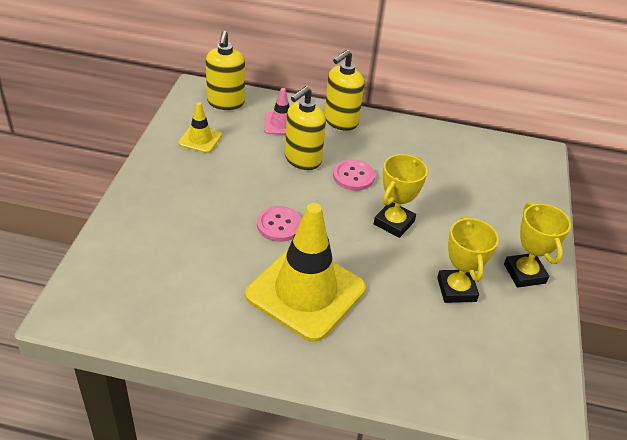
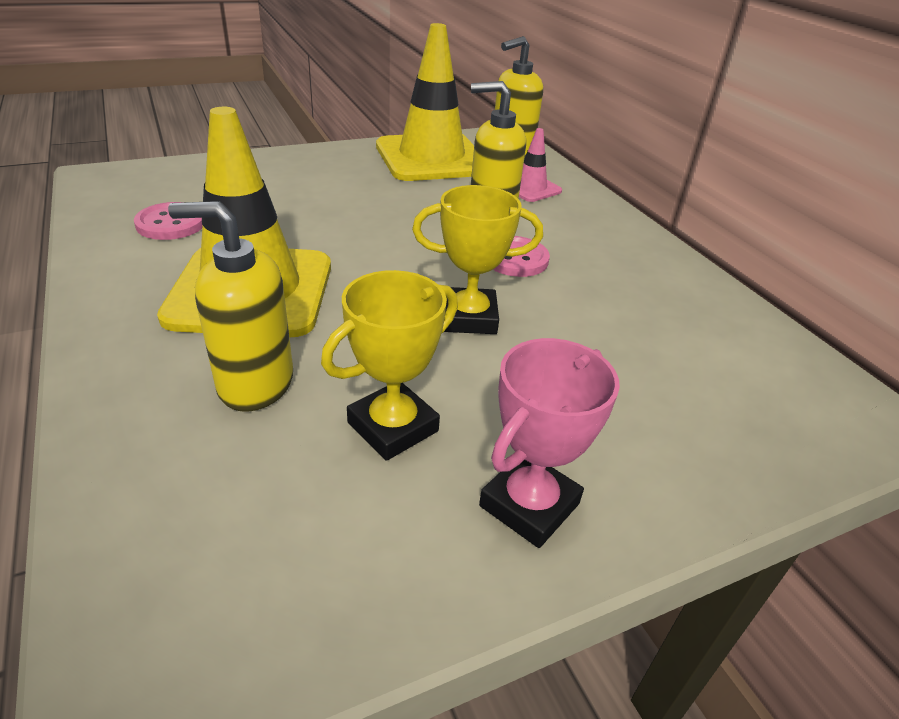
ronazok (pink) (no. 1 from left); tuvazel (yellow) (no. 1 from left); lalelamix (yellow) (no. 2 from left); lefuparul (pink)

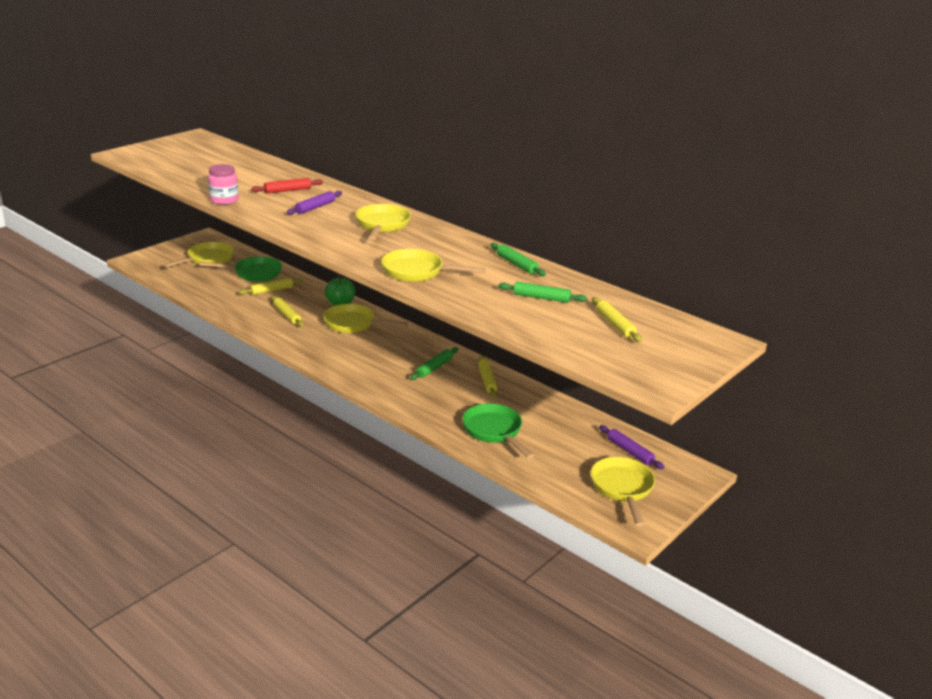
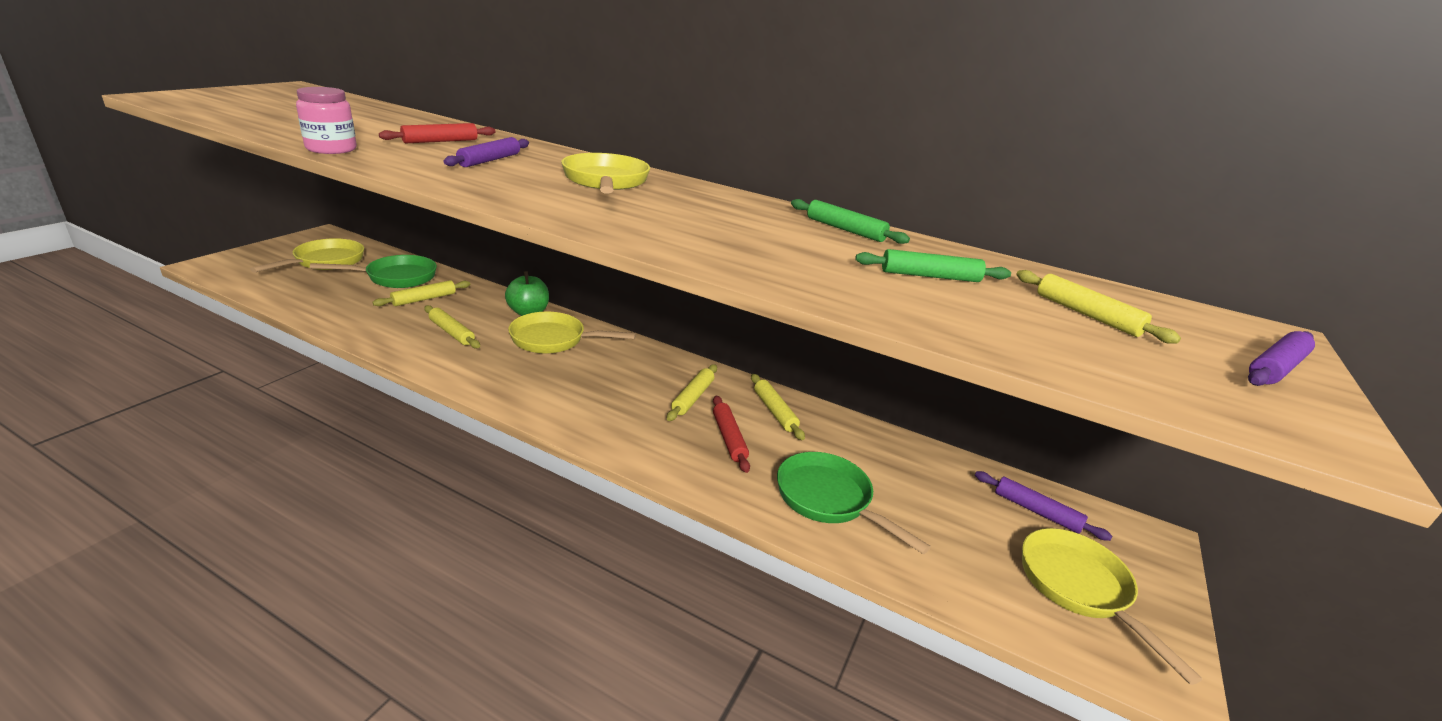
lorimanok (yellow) (no. 3 from left); lorimanok (red) (no. 2 from left); lorimanok (purple) (no. 3 from left); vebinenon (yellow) (no. 4 from left in the first image)

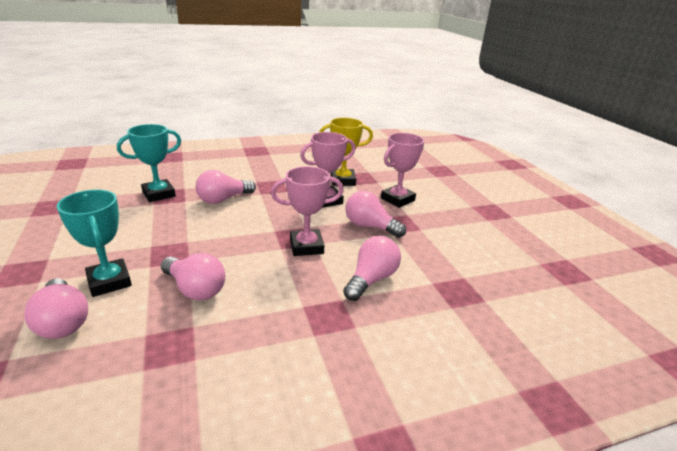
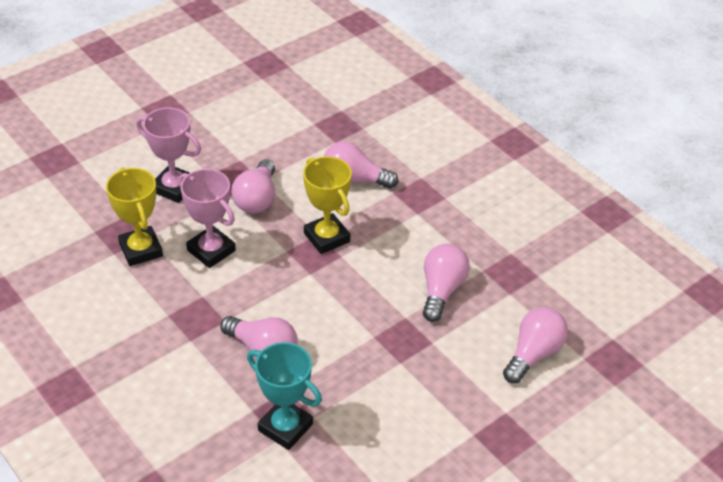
lefuparul (yellow) (no. 2 from left); lefuparul (turquoise) (no. 1 from left in the first image)

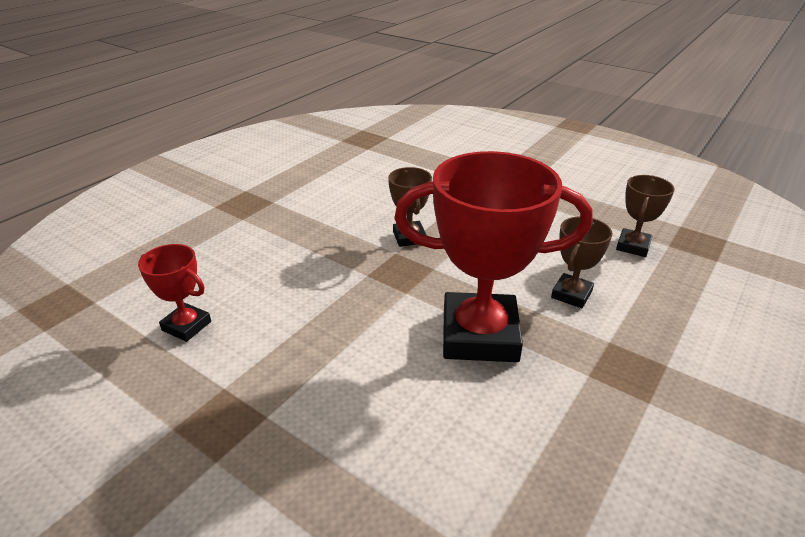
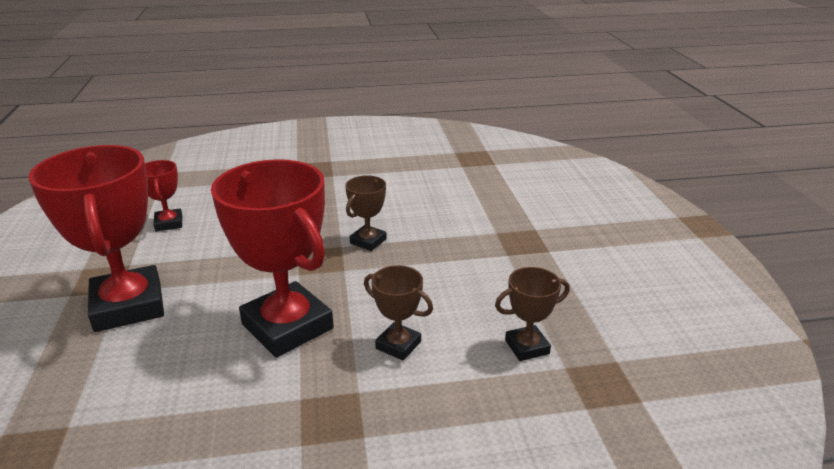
lefuparul (red) (no. 1 from left); lefuparul (brown) (no. 2 from left)

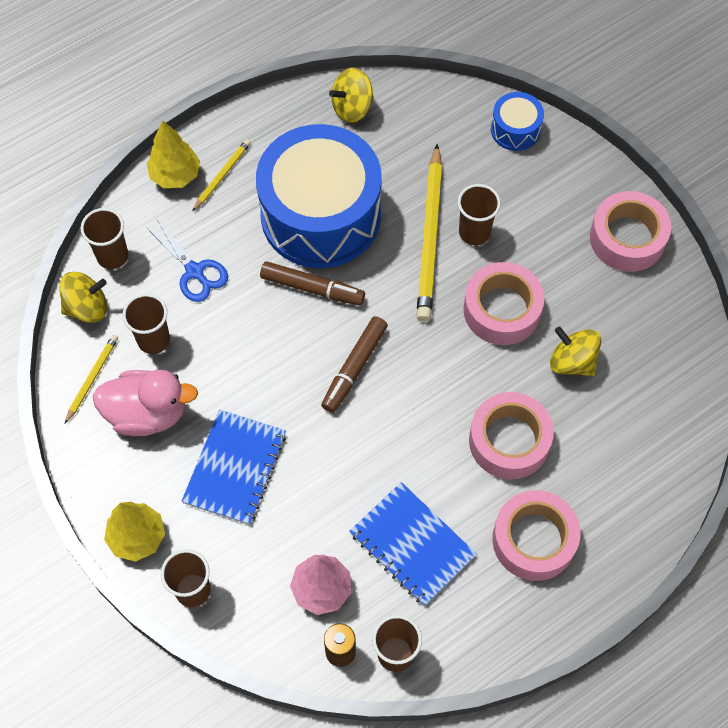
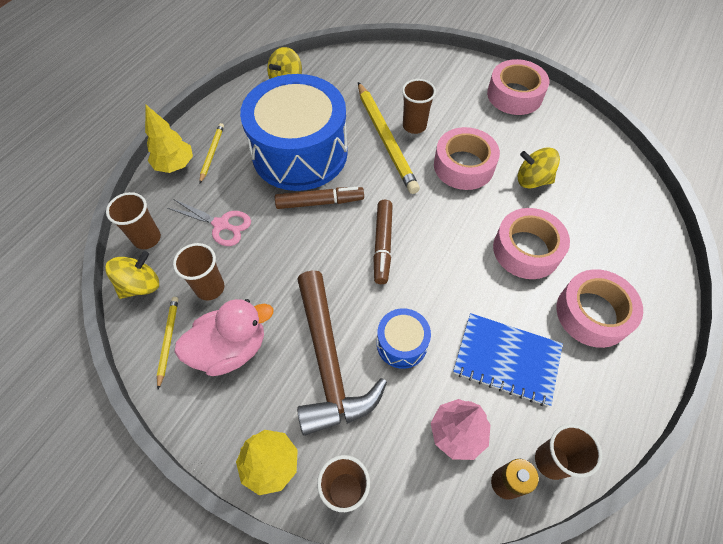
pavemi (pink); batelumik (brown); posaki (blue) (no. 2 from left)

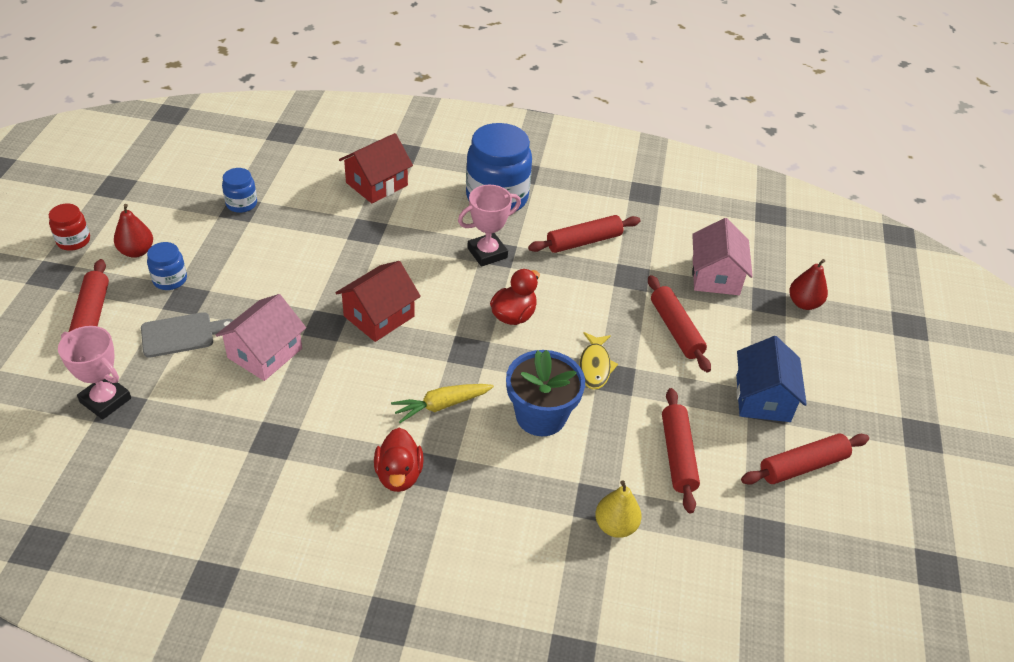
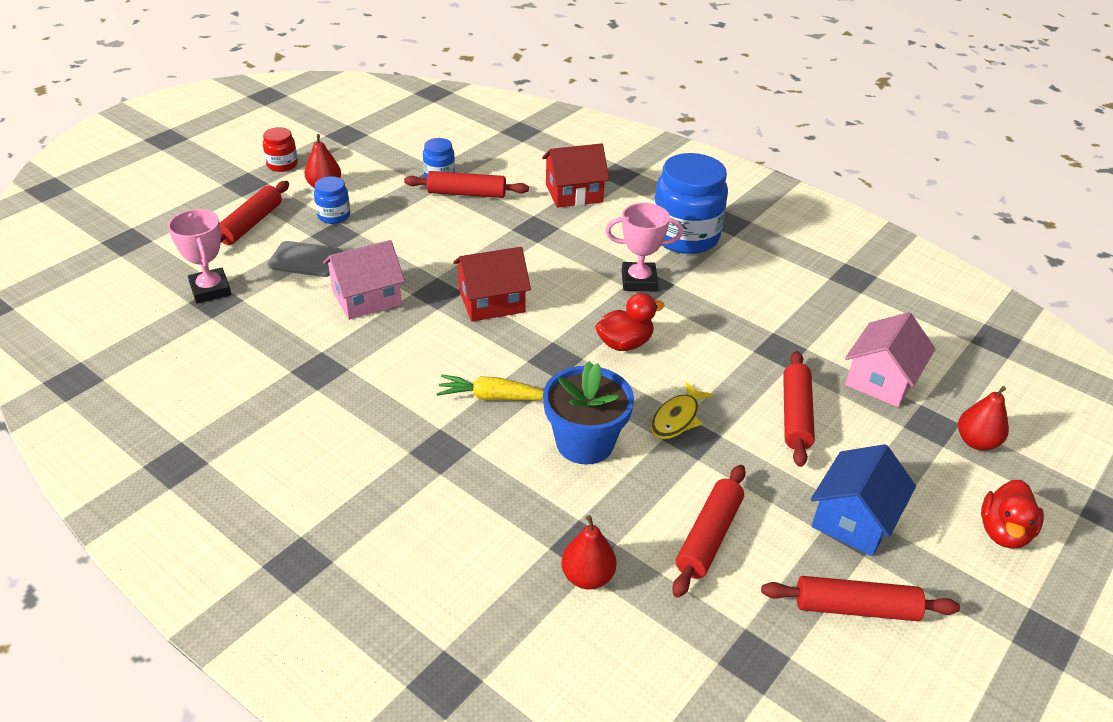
lorimanok (red) (no. 2 from left); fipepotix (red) (no. 2 from left); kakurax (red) (no. 2 from left)

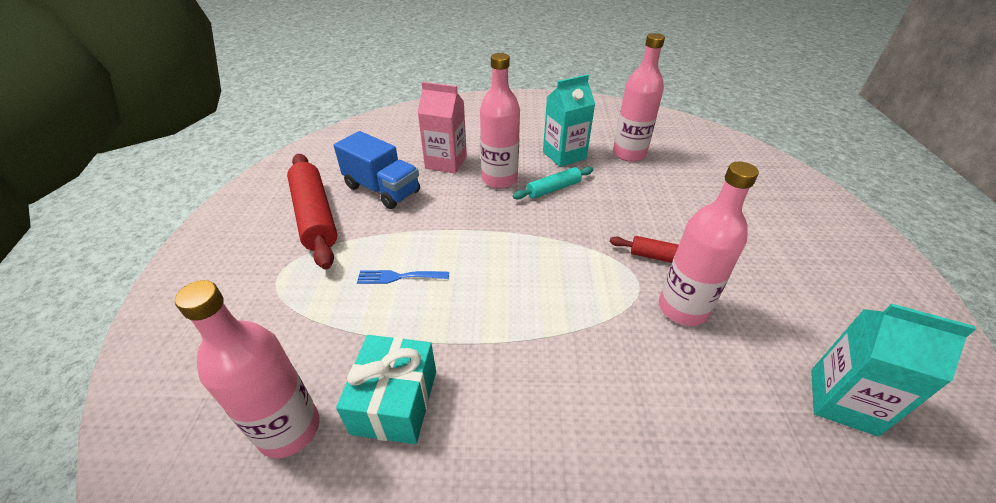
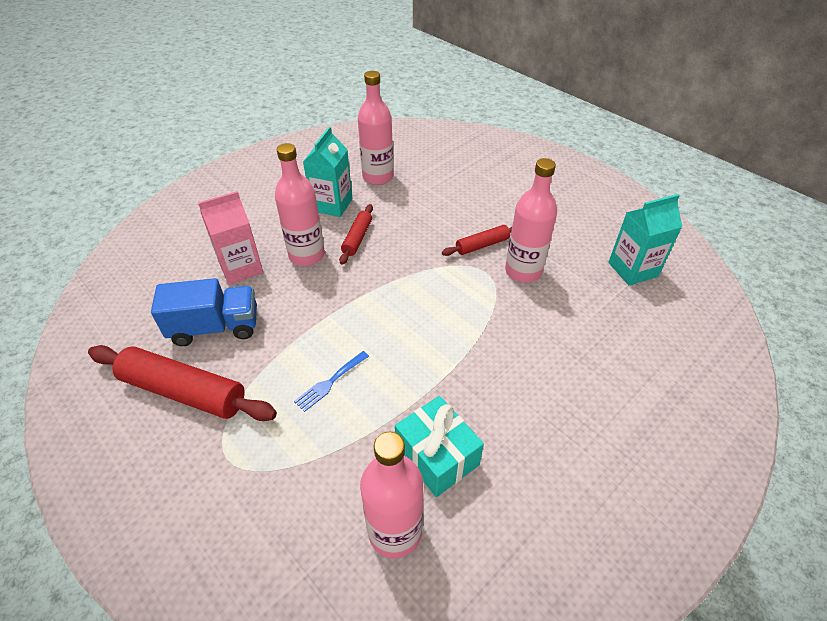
lorimanok (red) (no. 2 from left)

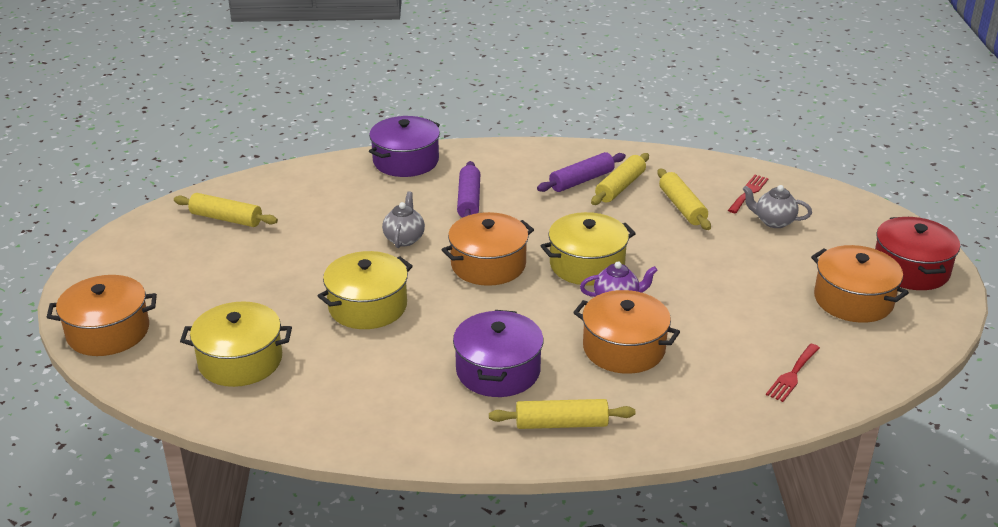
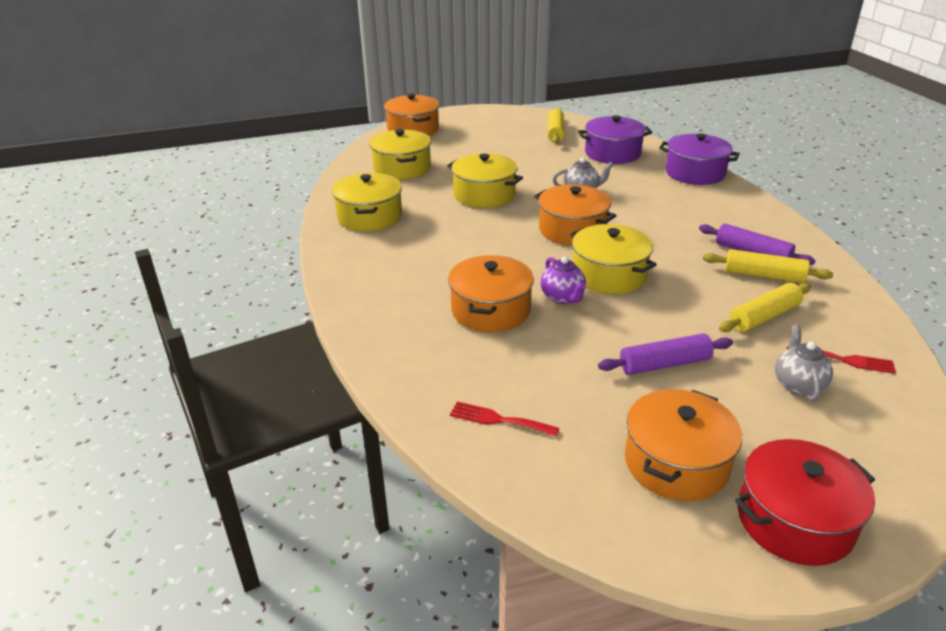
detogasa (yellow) (no. 1 from left); detogasa (purple) (no. 1 from left); lorimanok (purple) (no. 1 from left); lorimanok (yellow) (no. 2 from left in the first image)

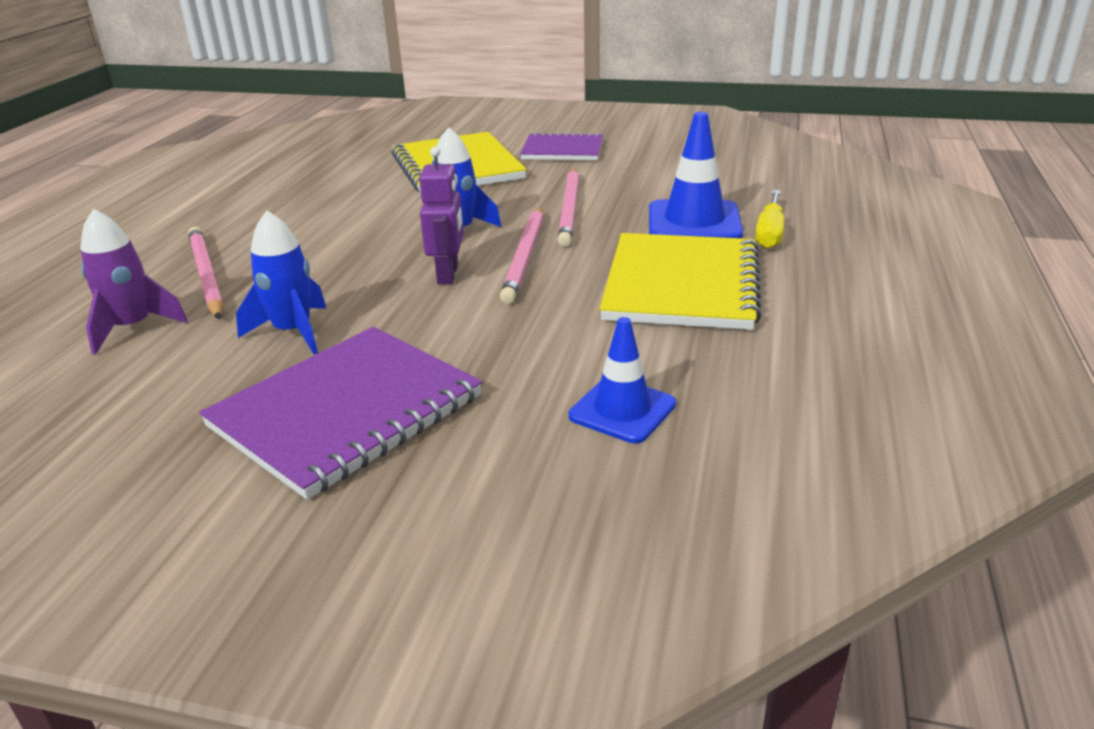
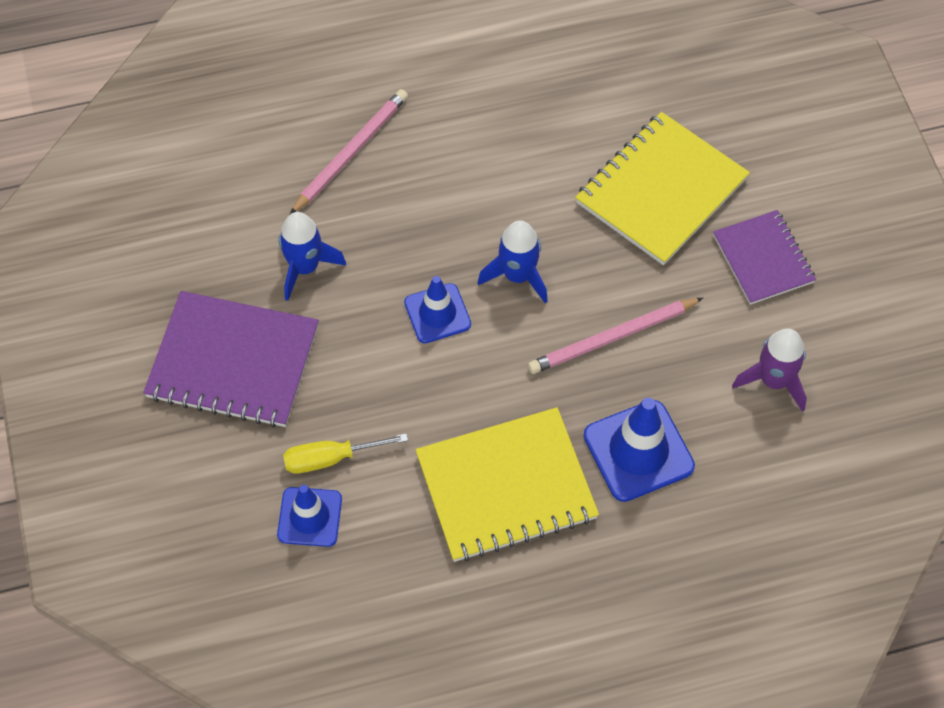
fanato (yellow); lalelamix (blue) (no. 2 from left); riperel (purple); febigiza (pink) (no. 2 from left in the first image)

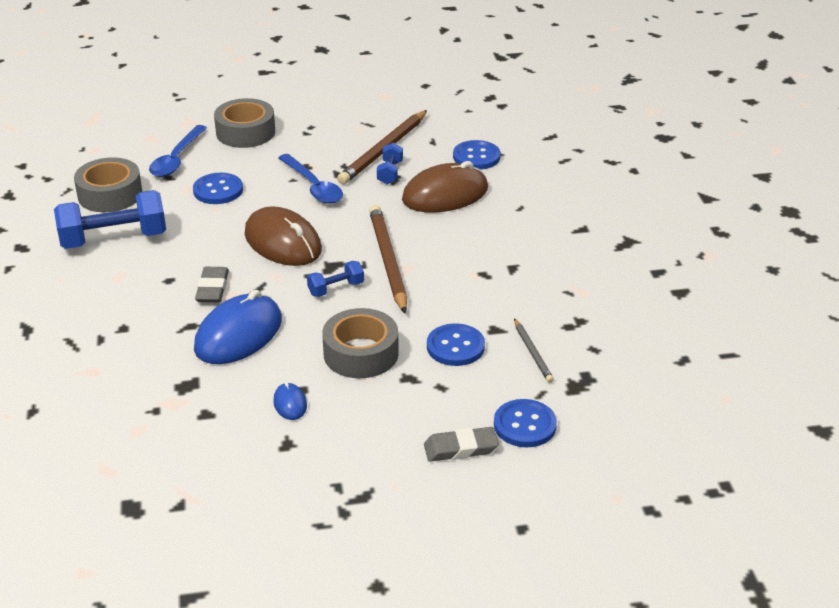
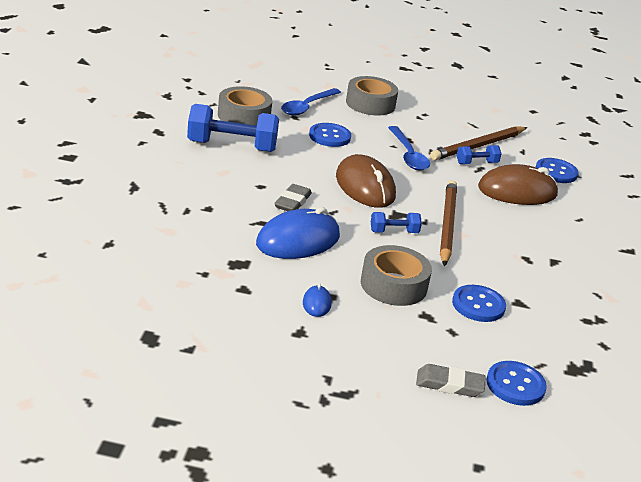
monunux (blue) (no. 3 from left); febigiza (grey)

